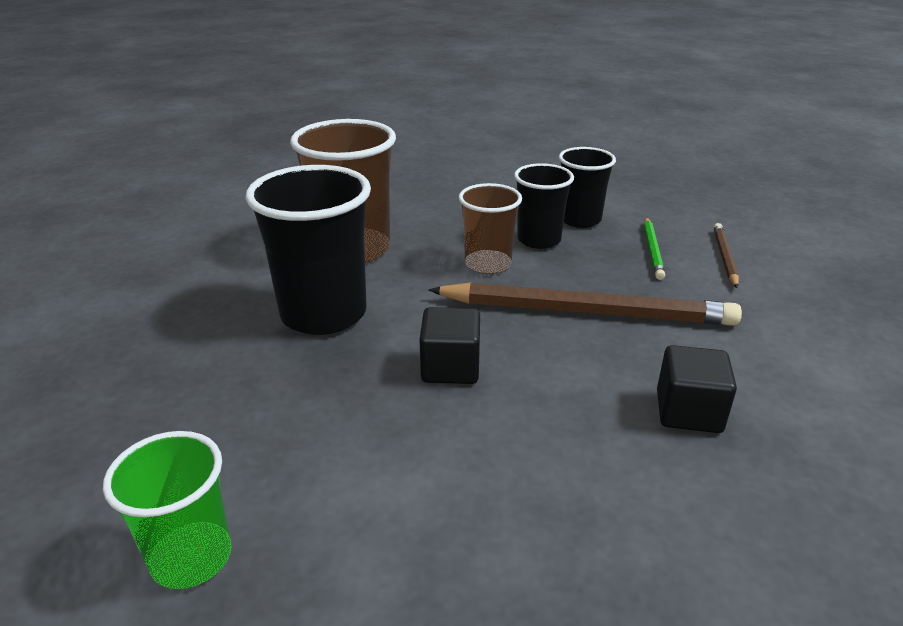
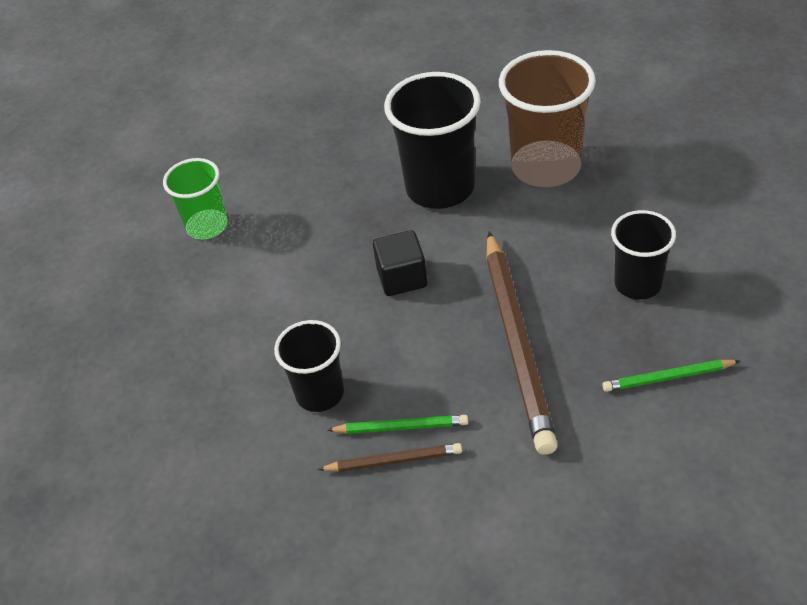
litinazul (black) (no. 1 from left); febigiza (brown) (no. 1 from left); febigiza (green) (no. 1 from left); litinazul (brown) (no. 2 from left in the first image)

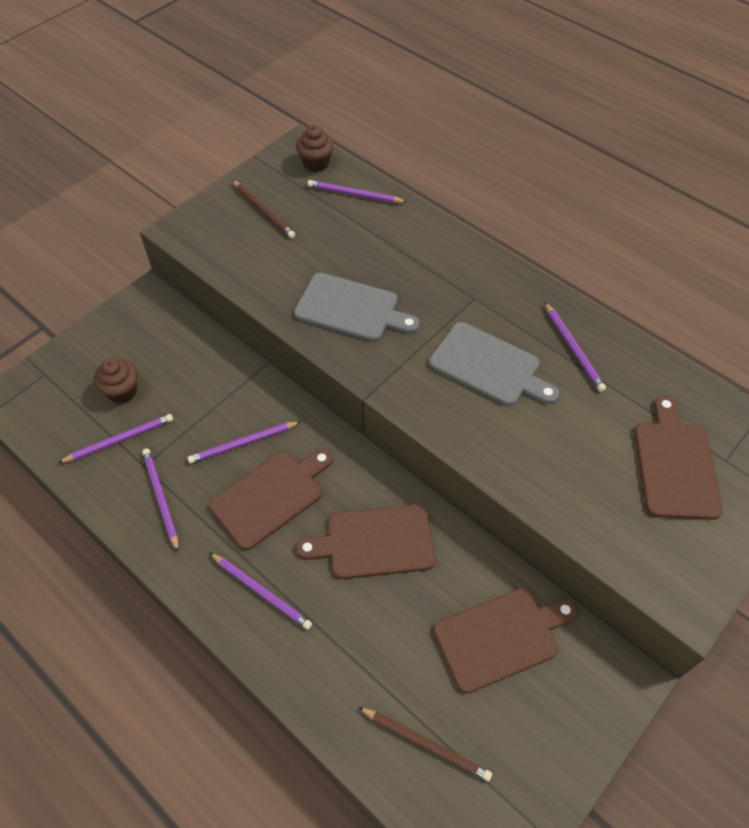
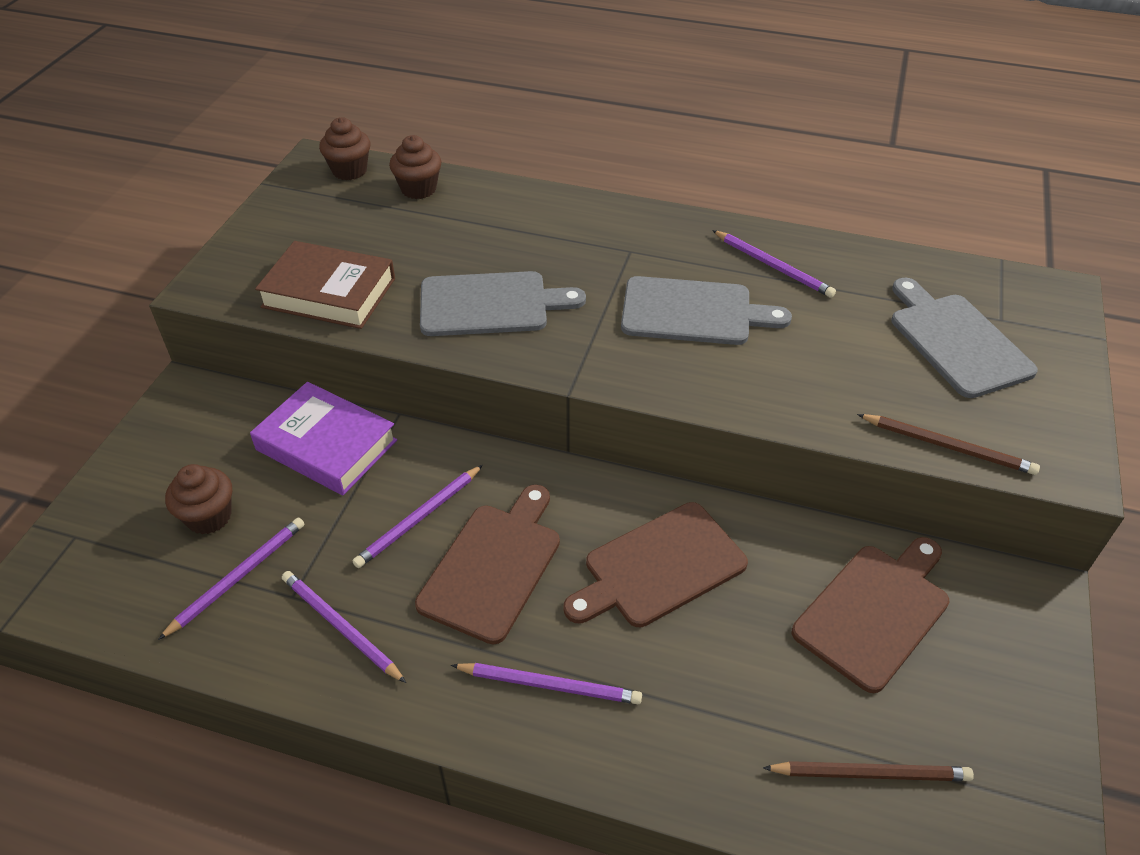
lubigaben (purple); lubigaben (brown); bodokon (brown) (no. 3 from left); febigiza (brown) (no. 2 from left); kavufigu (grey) (no. 3 from left)

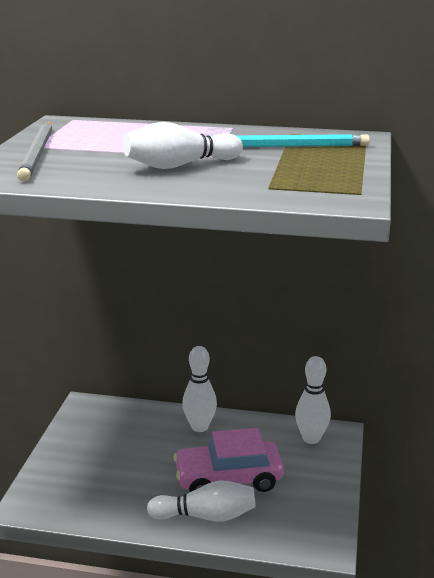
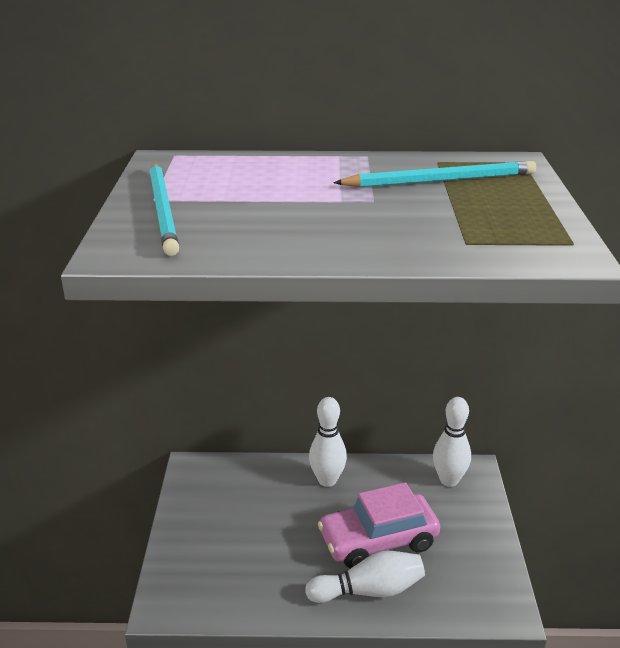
febigiza (turquoise) (no. 1 from left); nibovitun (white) (no. 1 from left in the first image)

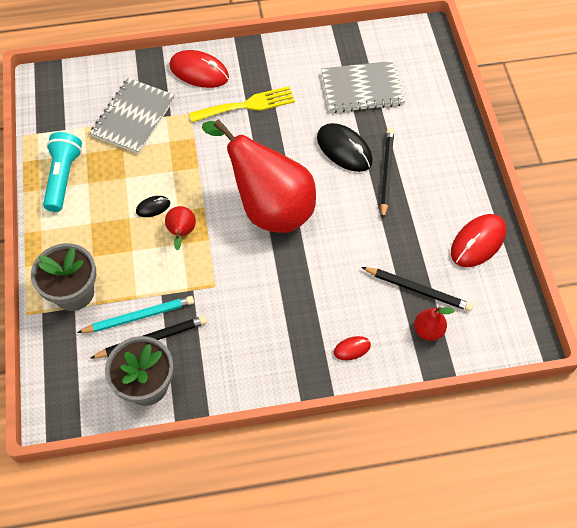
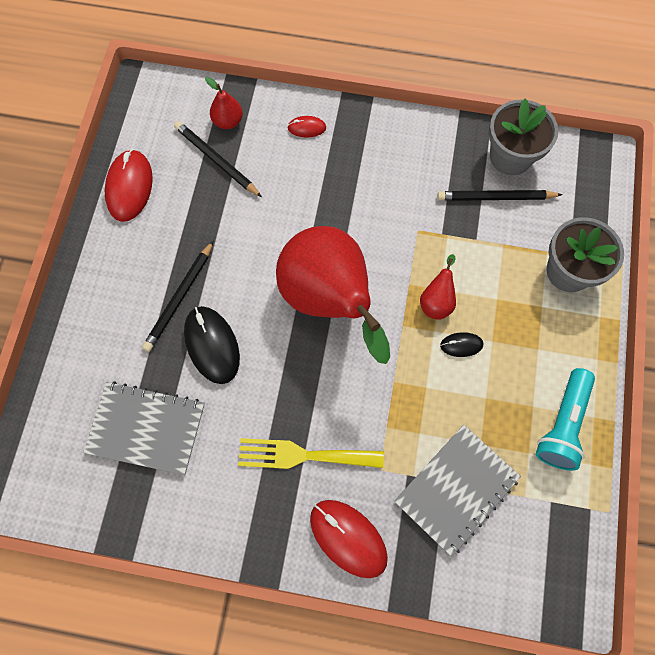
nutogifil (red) (no. 1 from left); febigiza (turquoise)

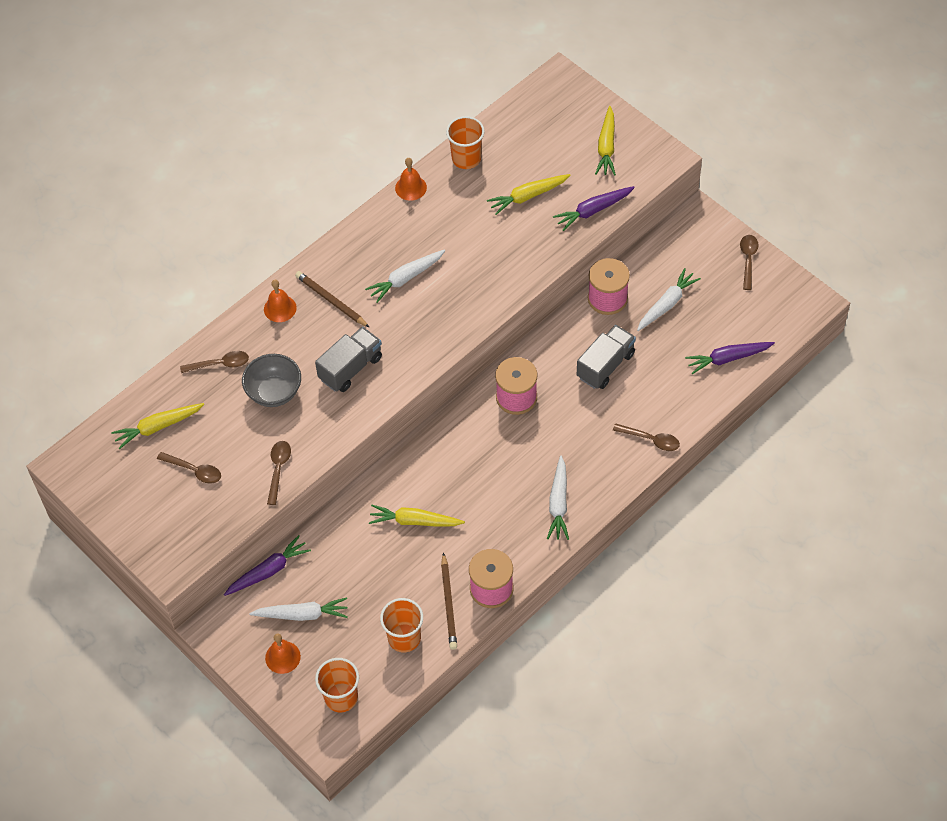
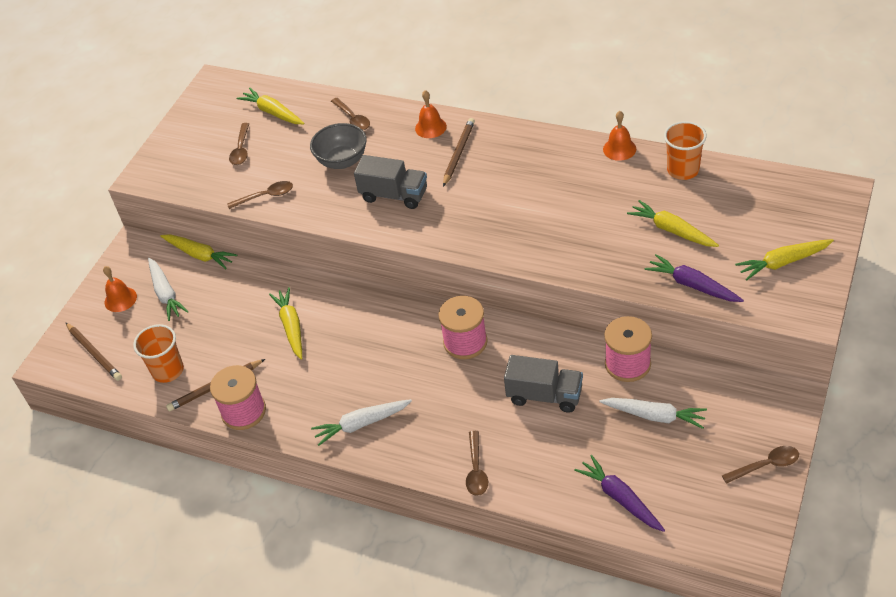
febigiza (brown) (no. 1 from left); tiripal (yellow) (no. 1 from left); tiripal (white) (no. 2 from left in the first image)

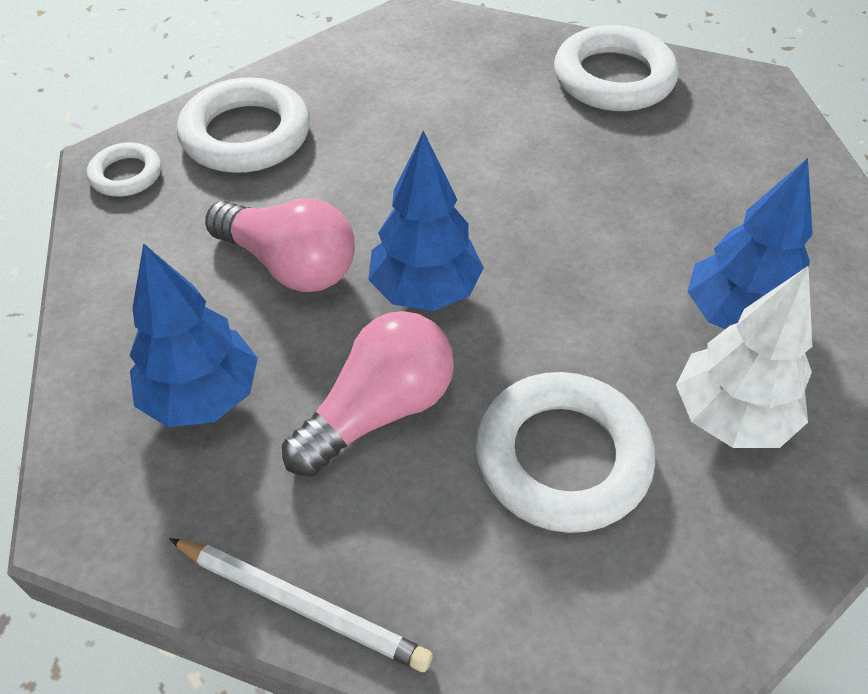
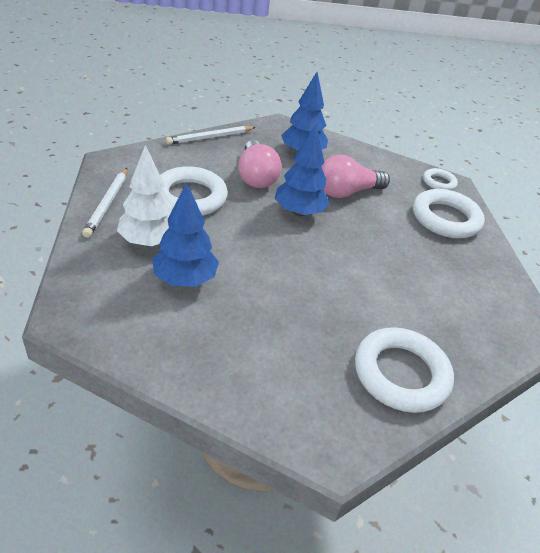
febigiza (white) (no. 1 from left)

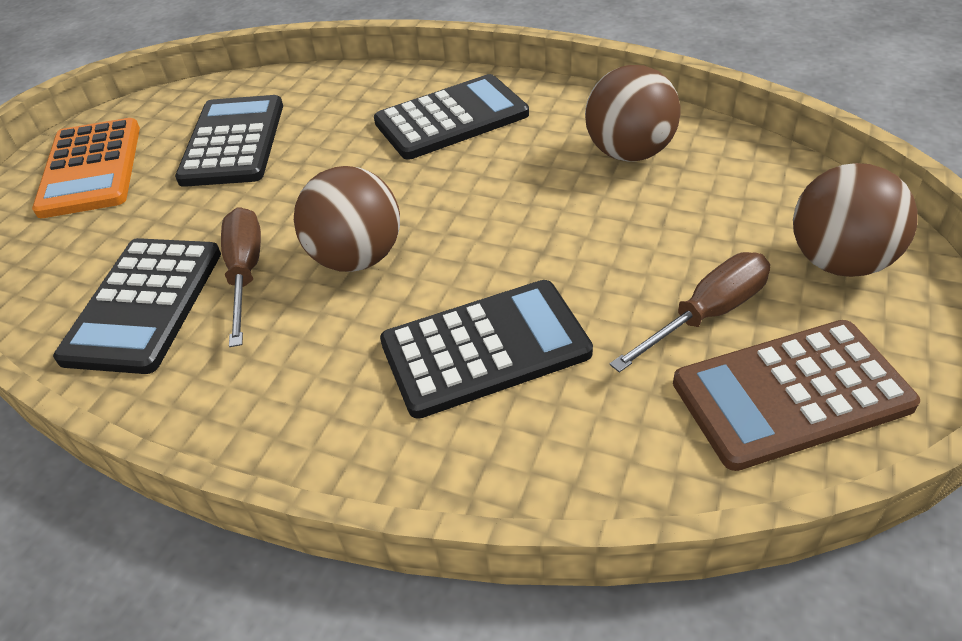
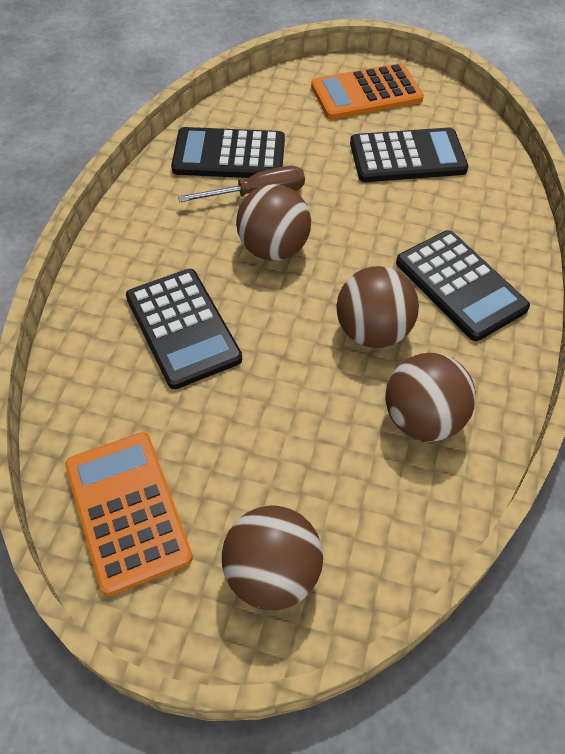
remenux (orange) (no. 1 from left); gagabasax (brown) (no. 3 from left); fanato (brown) (no. 2 from left in the first image)

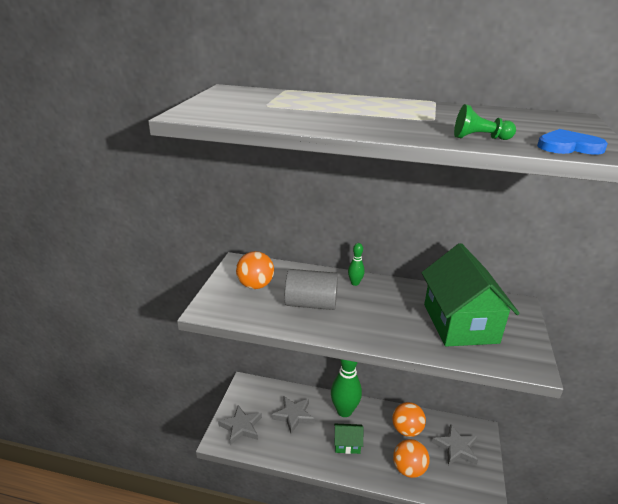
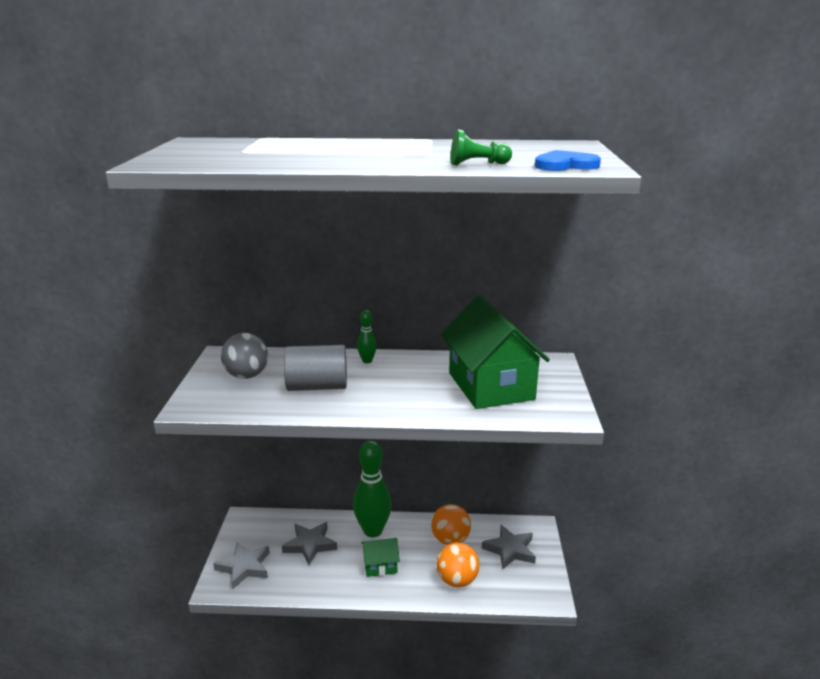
gagabasax (grey)

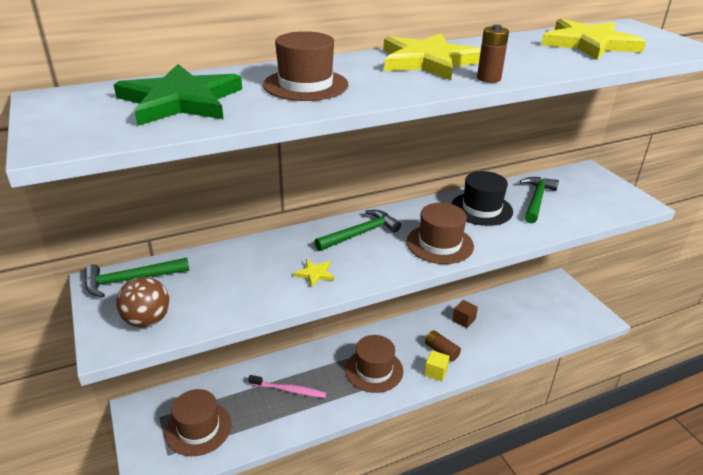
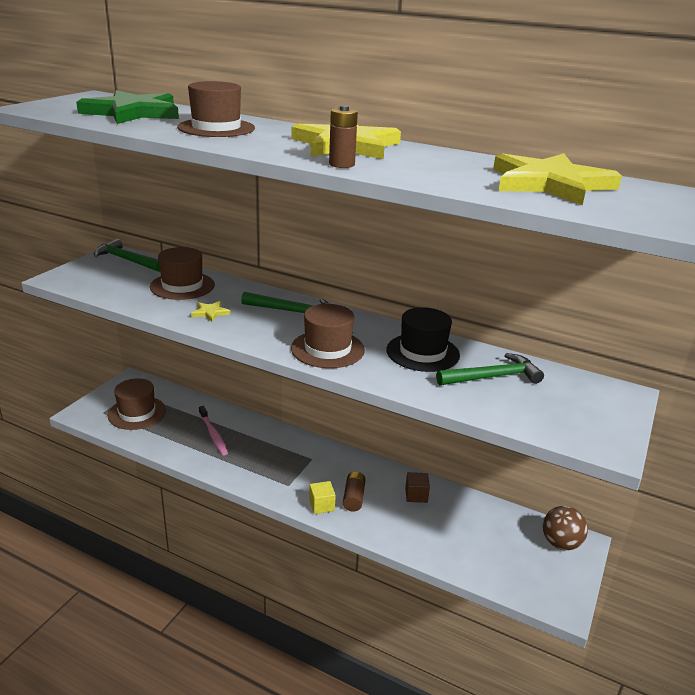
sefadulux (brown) (no. 2 from left); gagabasax (brown)

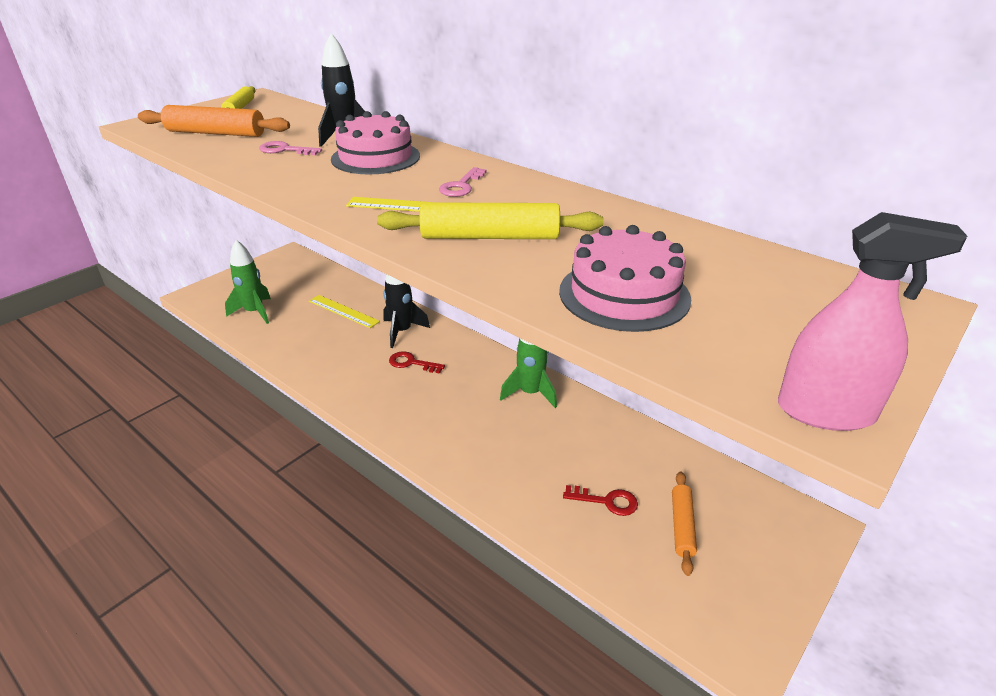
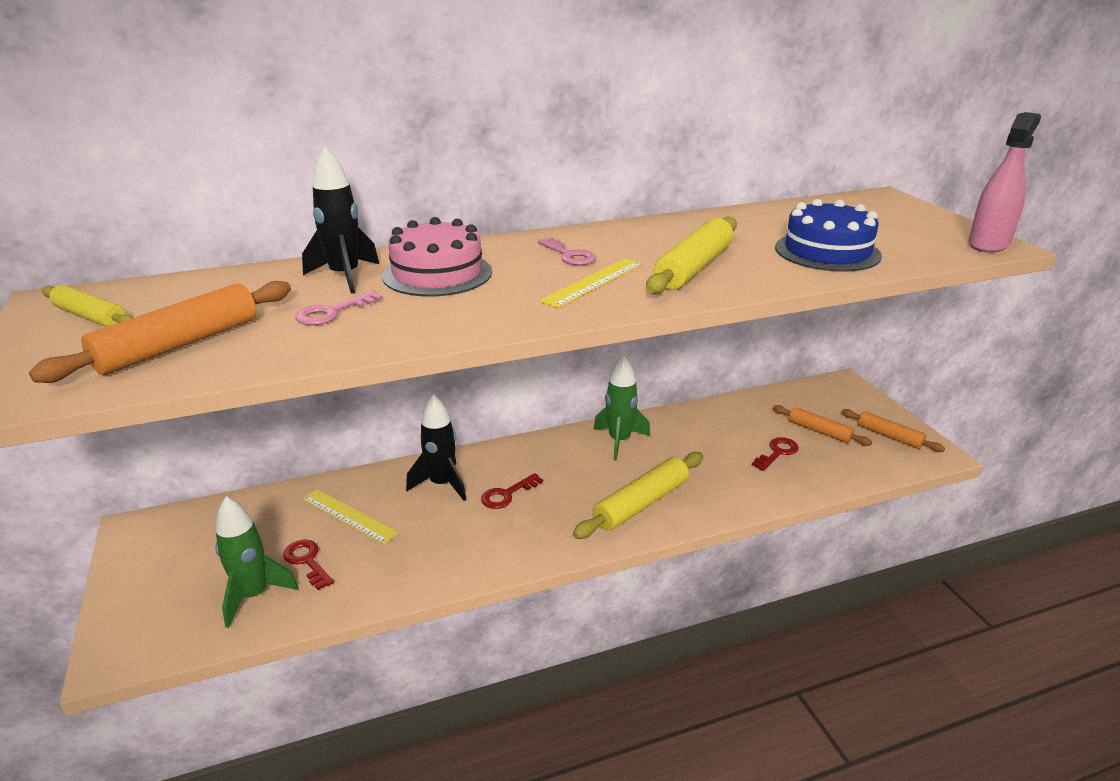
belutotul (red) (no. 1 from left); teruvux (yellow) (no. 1 from left); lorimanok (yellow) (no. 2 from left); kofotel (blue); lorimanok (orange) (no. 3 from left)

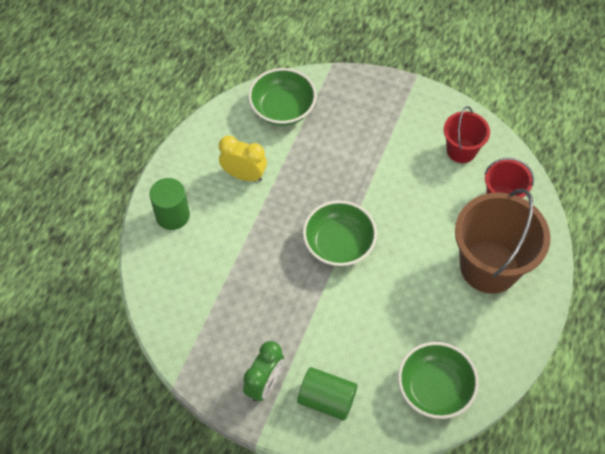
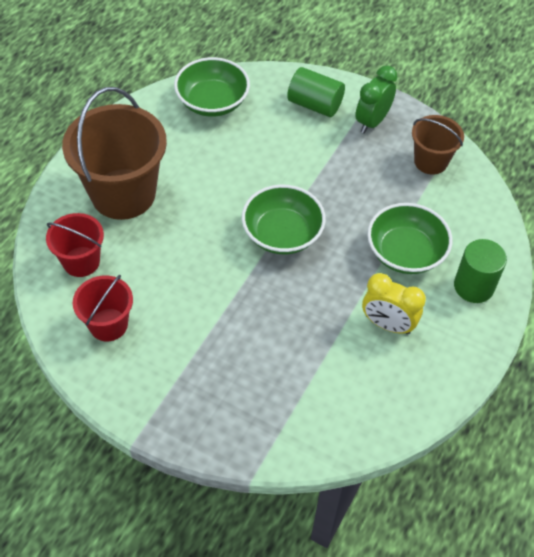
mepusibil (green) (no. 3 from left); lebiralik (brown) (no. 2 from left)

